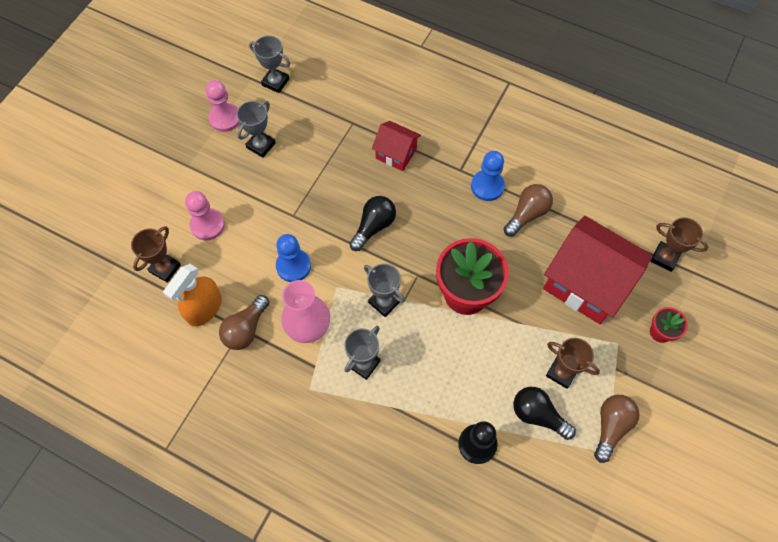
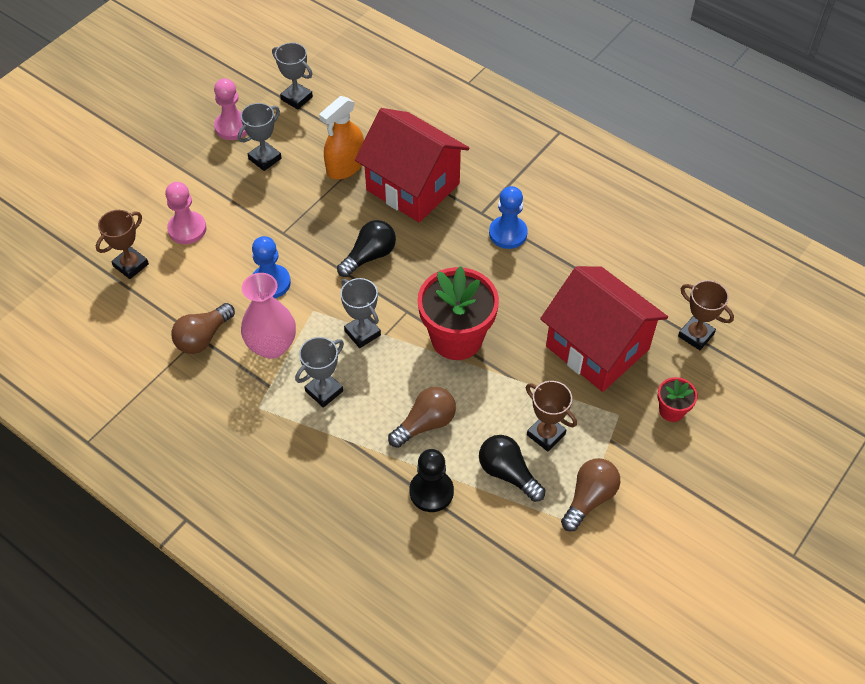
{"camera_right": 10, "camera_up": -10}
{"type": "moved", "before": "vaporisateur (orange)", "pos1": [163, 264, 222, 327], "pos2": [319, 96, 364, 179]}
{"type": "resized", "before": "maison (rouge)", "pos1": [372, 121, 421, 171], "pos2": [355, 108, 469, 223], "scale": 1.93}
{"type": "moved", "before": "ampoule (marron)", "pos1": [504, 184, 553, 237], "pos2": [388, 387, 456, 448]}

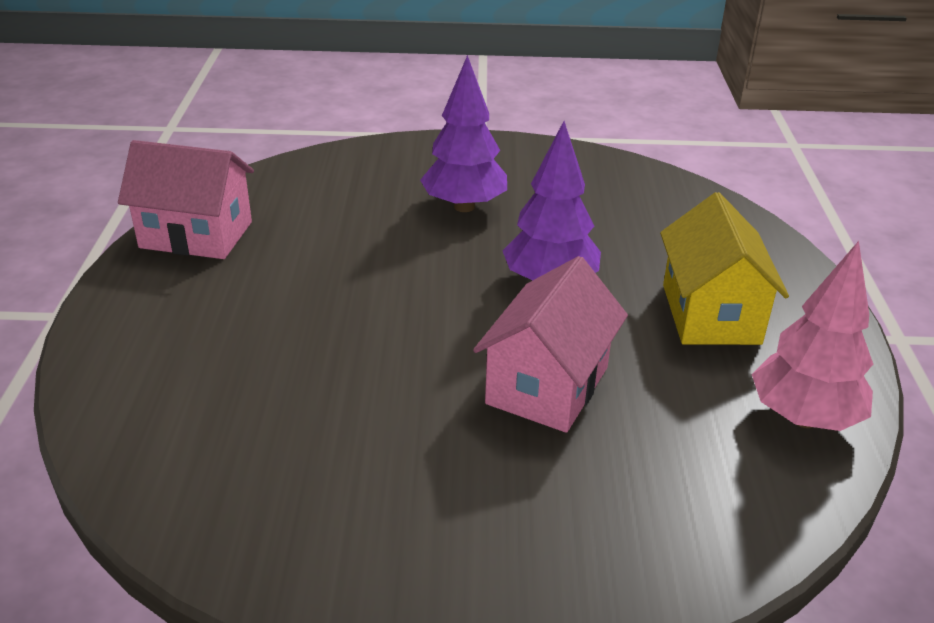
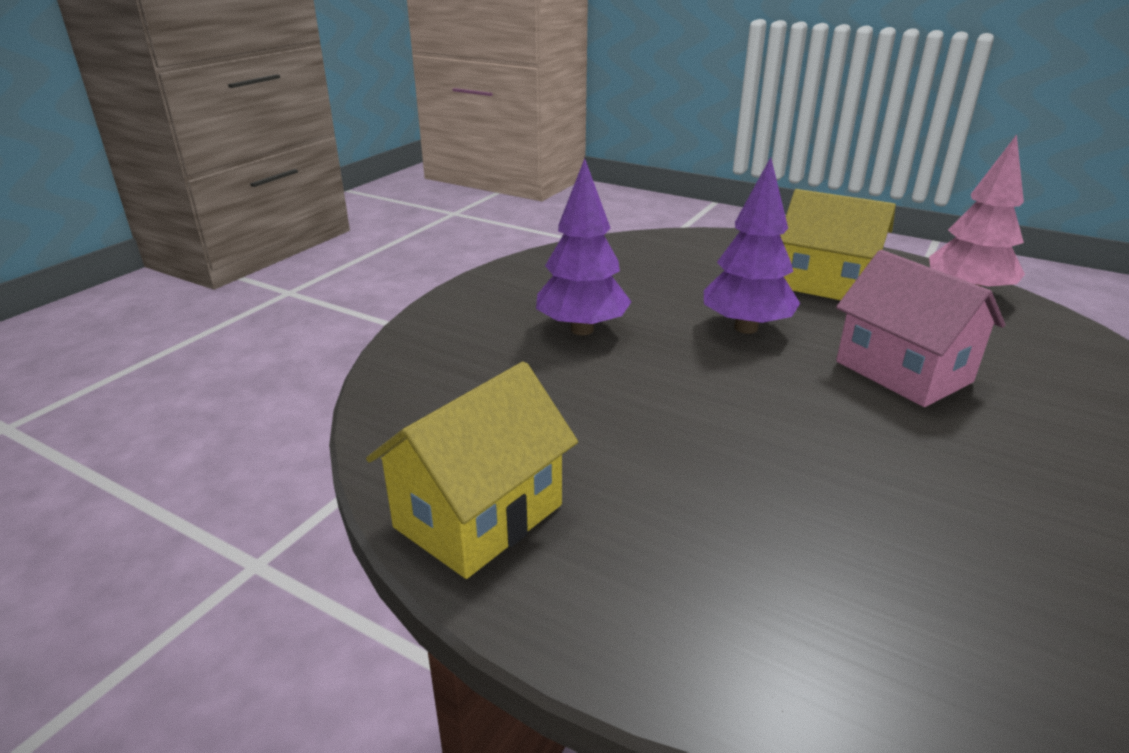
{"camera_right": -60, "camera_up": -5}
{"type": "recoloured", "before": "maison (rose)", "after": "maison (jaune)", "pos1": [118, 140, 254, 259], "pos2": [366, 361, 578, 579]}

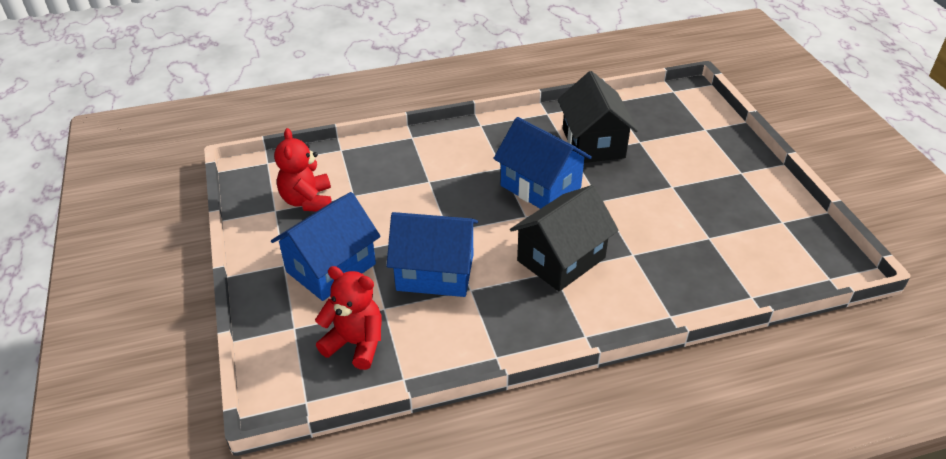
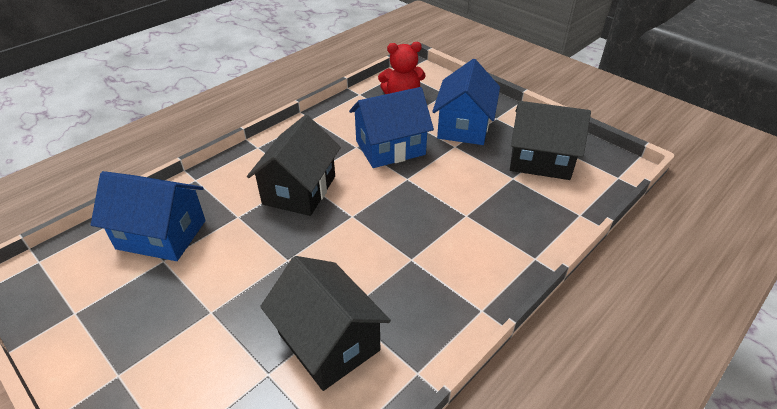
{"camera_right": 150, "camera_up": 0}
{"type": "moved", "before": "maison (bleu)", "pos1": [493, 117, 592, 209], "pos2": [91, 171, 206, 261]}
{"type": "replaced", "before": "ours en peluche (rouge)", "after": "maison (noir)", "pos1": [274, 128, 332, 212], "pos2": [510, 101, 591, 180]}

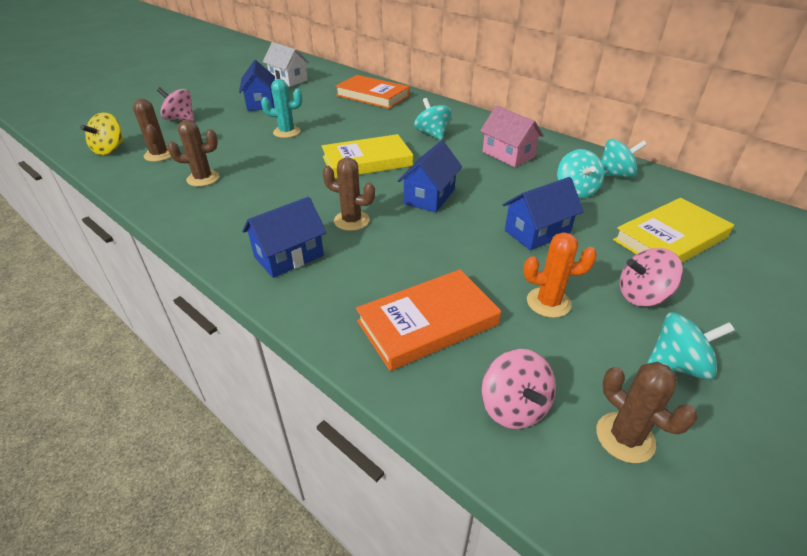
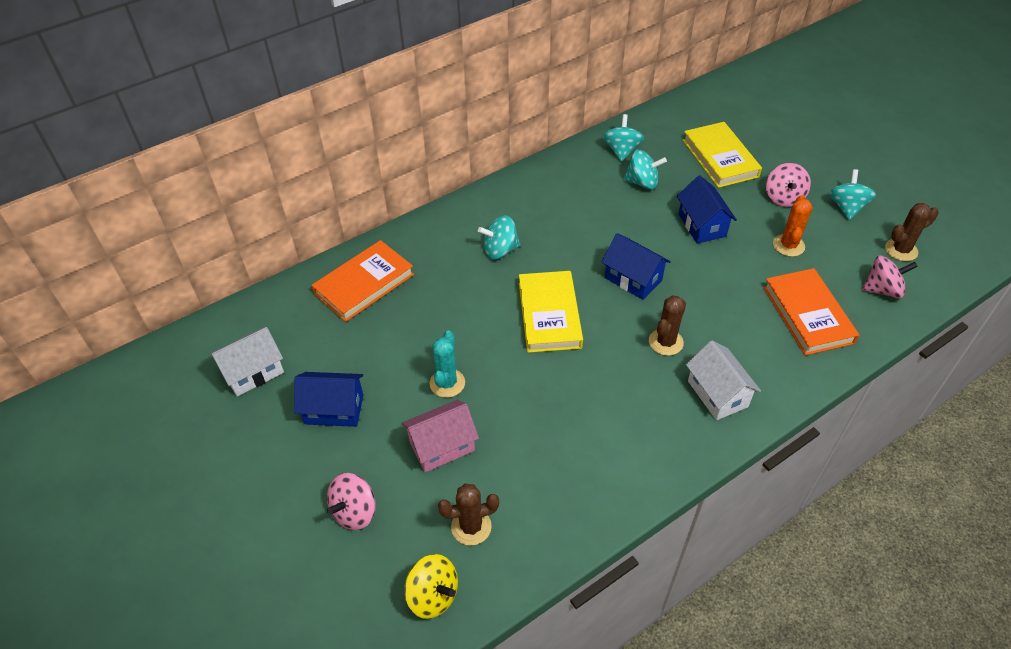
{"camera_right": -75, "camera_up": 10}
{"type": "moved", "before": "maison (rose)", "pos1": [480, 106, 544, 167], "pos2": [402, 400, 479, 472]}
{"type": "recoloured", "before": "maison (bleu)", "after": "maison (blanc)", "pos1": [242, 197, 327, 278], "pos2": [686, 341, 761, 420]}
{"type": "removed", "before": "cactus (marron)", "pos1": [167, 120, 219, 187]}

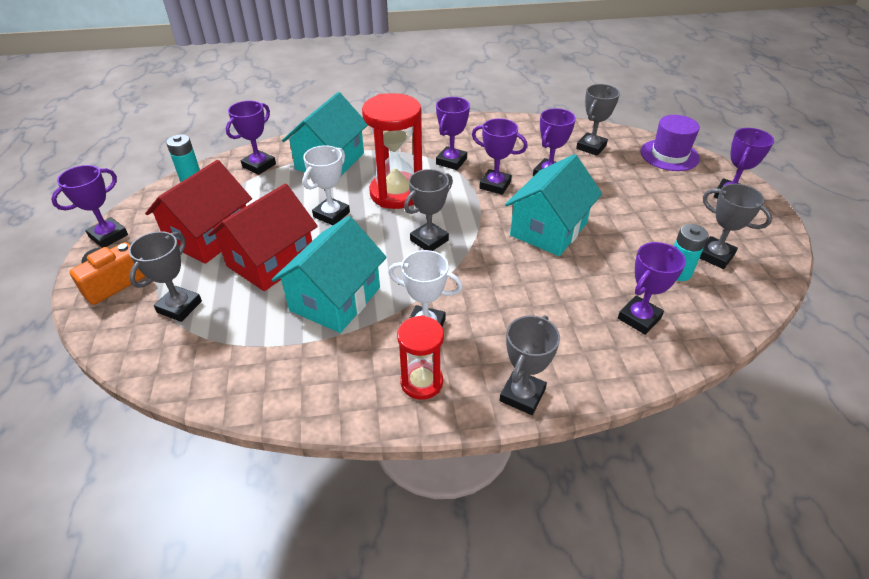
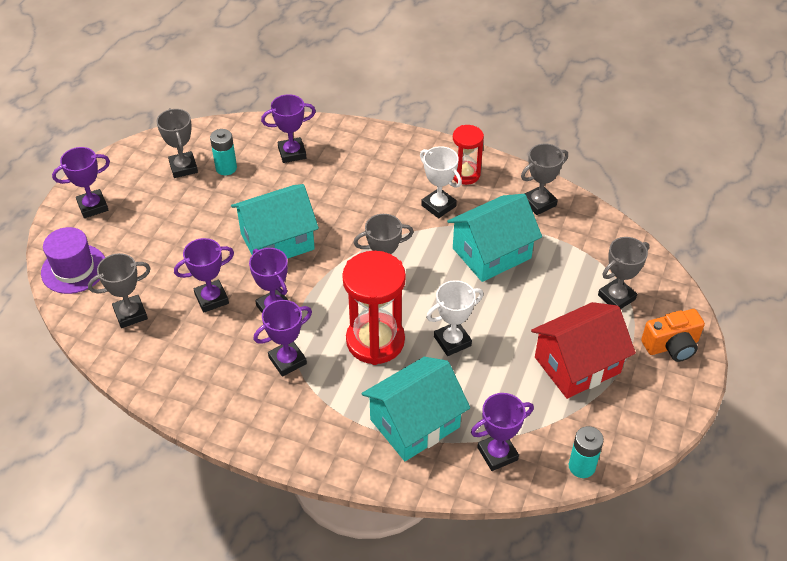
{"camera_right": -150, "camera_up": 5}
{"type": "moved", "before": "trophée (gris)", "pos1": [499, 315, 560, 415], "pos2": [521, 144, 568, 215]}
{"type": "removed", "before": "trophée (violet)", "pos1": [51, 165, 128, 248]}
{"type": "removed", "before": "maison (rouge)", "pos1": [208, 184, 318, 291]}

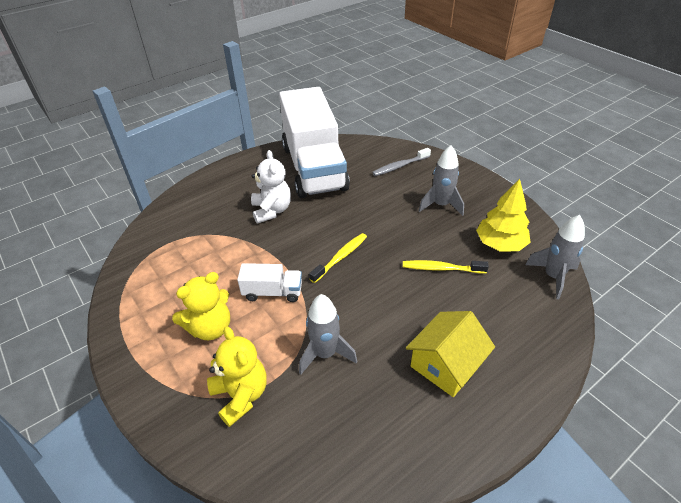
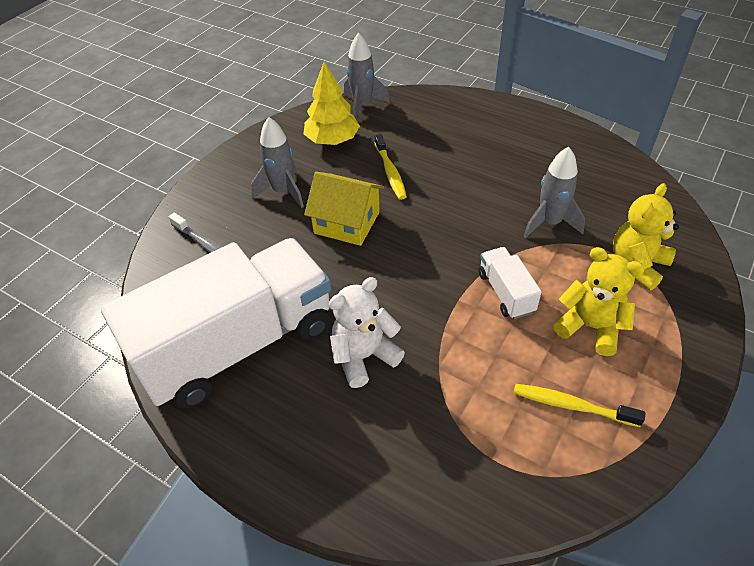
{"camera_right": -110, "camera_up": 5}
{"type": "moved", "before": "maison (jaune)", "pos1": [406, 311, 495, 397], "pos2": [304, 172, 384, 246]}
{"type": "moved", "before": "brosse à dents (jaune)", "pos1": [309, 233, 367, 283], "pos2": [514, 384, 645, 427]}

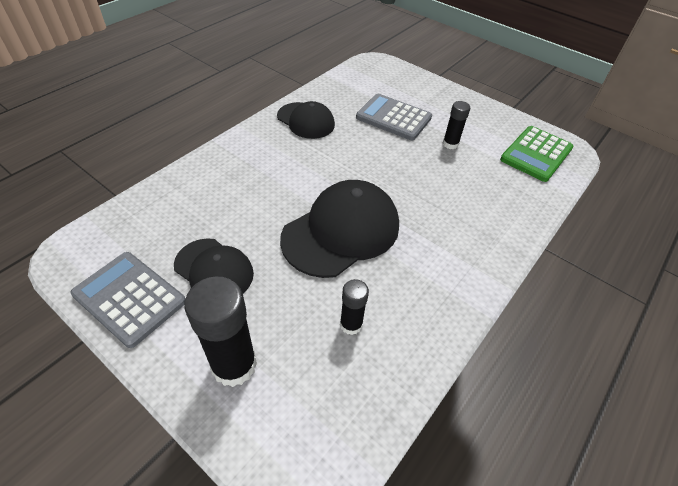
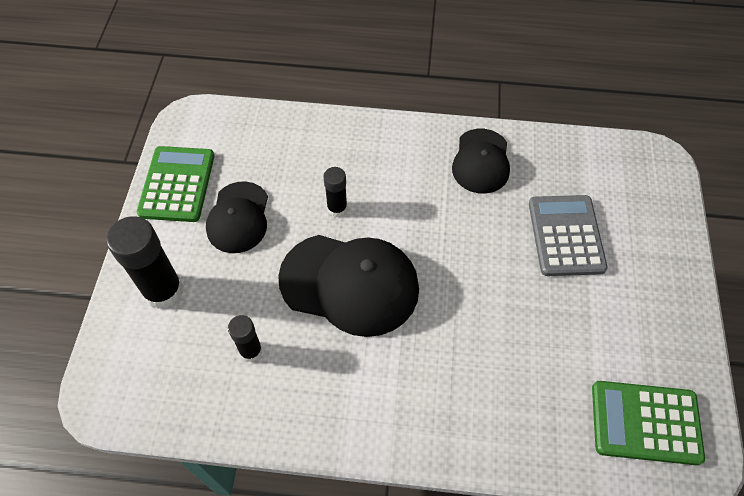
{"camera_right": 60, "camera_up": 10}
{"type": "recoloured", "before": "calculatrice (gris)", "after": "calculatrice (vert)", "pos1": [71, 252, 185, 348], "pos2": [137, 146, 214, 222]}
{"type": "moved", "before": "bâton de colle (noir)", "pos1": [443, 101, 470, 149], "pos2": [323, 167, 348, 217]}

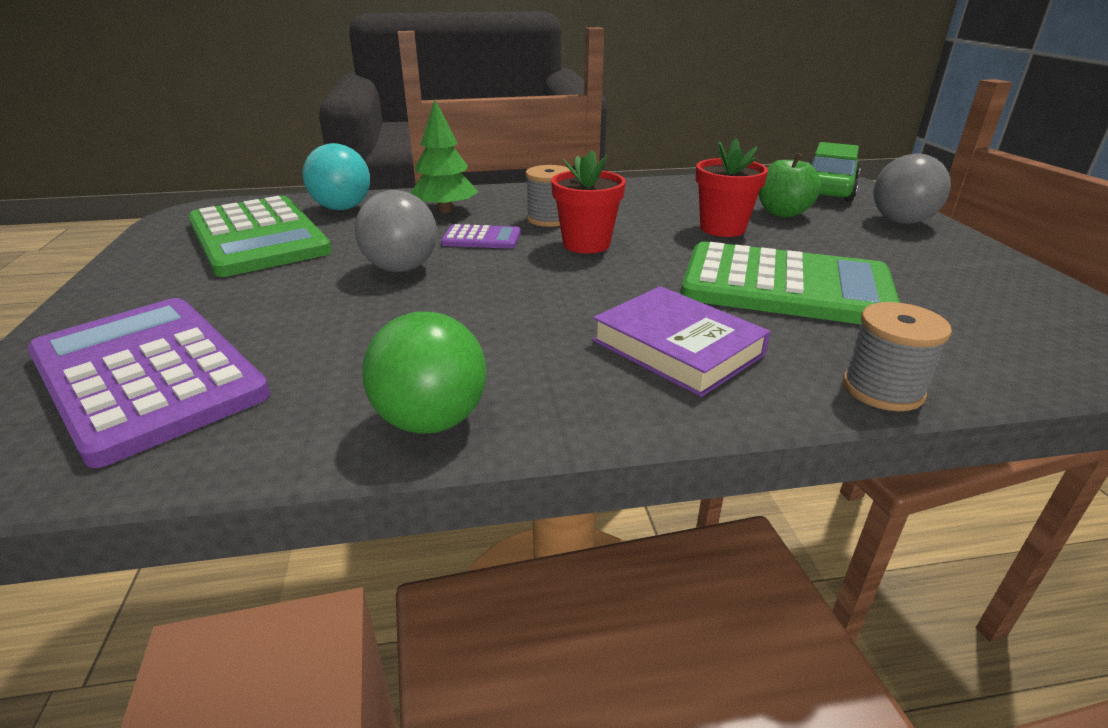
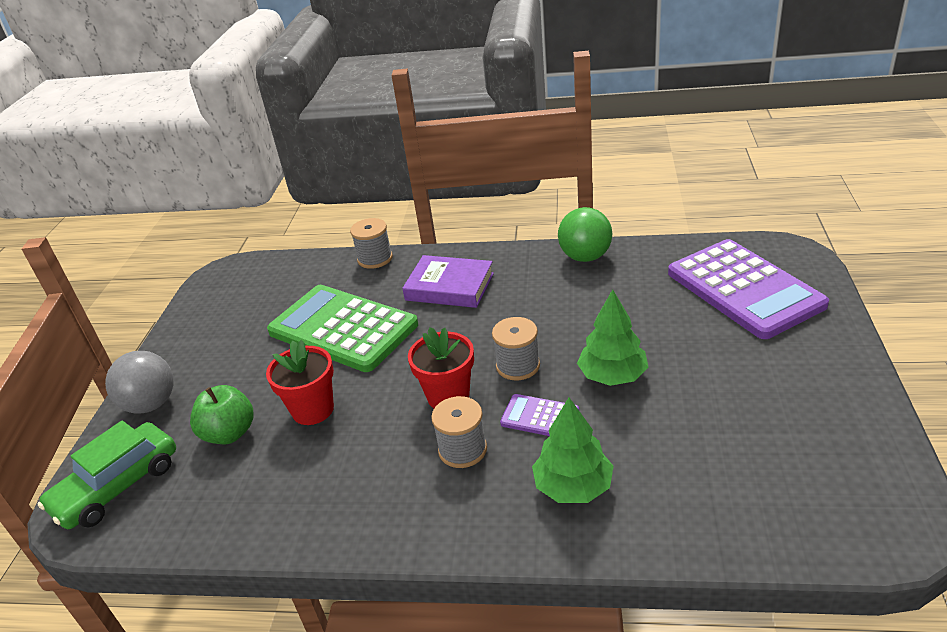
{"camera_right": -160, "camera_up": 5}
{"type": "turned", "before": "livre (violet)", "pos1": [592, 286, 770, 397], "pos2": [402, 255, 494, 308], "turn": -45}
{"type": "added", "after": "bobine (gris)", "pos2": [492, 317, 540, 380]}
{"type": "replaced", "before": "balle (gris)", "after": "arbre (vert)", "pos1": [355, 190, 437, 272], "pos2": [577, 289, 649, 386]}
{"type": "removed", "before": "calculatrice (vert)", "pos1": [188, 196, 332, 277]}
{"type": "removed", "before": "balle (turquoise)", "pos1": [303, 143, 370, 210]}

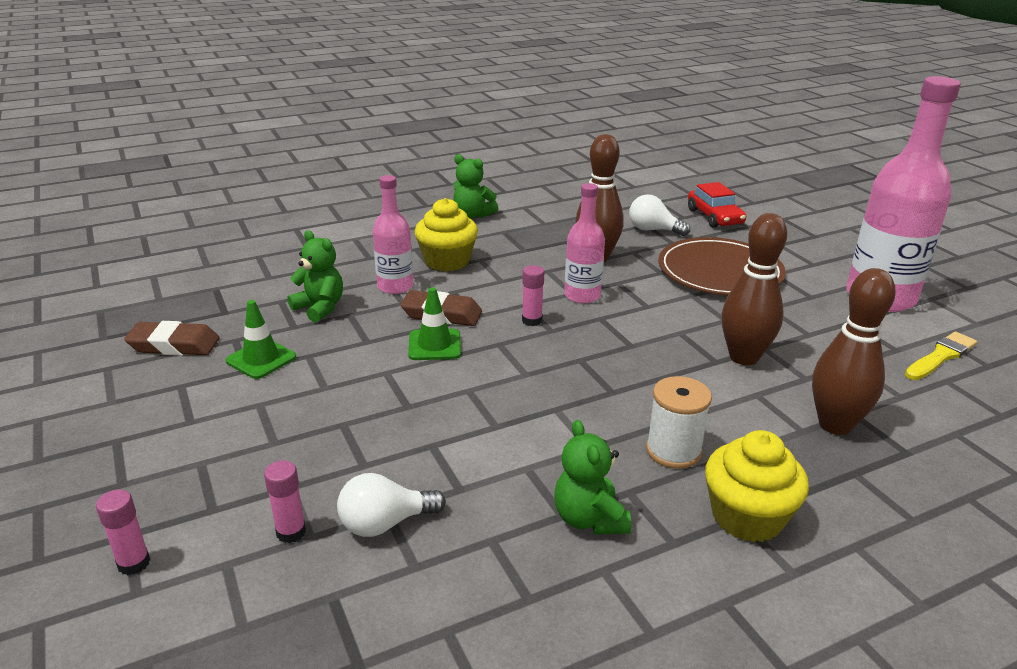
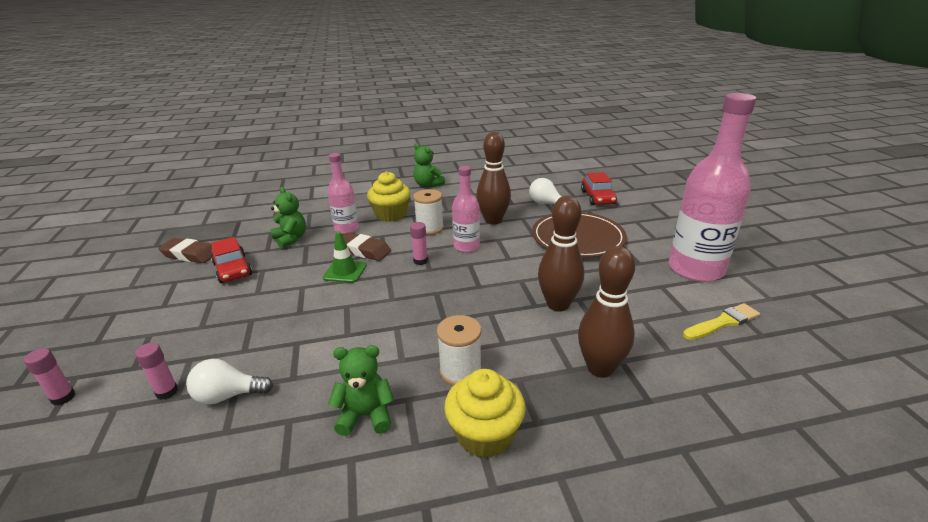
{"camera_right": 15, "camera_up": 0}
{"type": "replaced", "before": "cône de chantier (vert)", "after": "voiture (rouge)", "pos1": [226, 300, 296, 379], "pos2": [211, 237, 252, 283]}
{"type": "turned", "before": "ours en peluche (vert)", "pos1": [554, 420, 631, 535], "pos2": [328, 345, 394, 436], "turn": 90}
{"type": "added", "after": "bobine (blanc)", "pos2": [413, 189, 444, 235]}

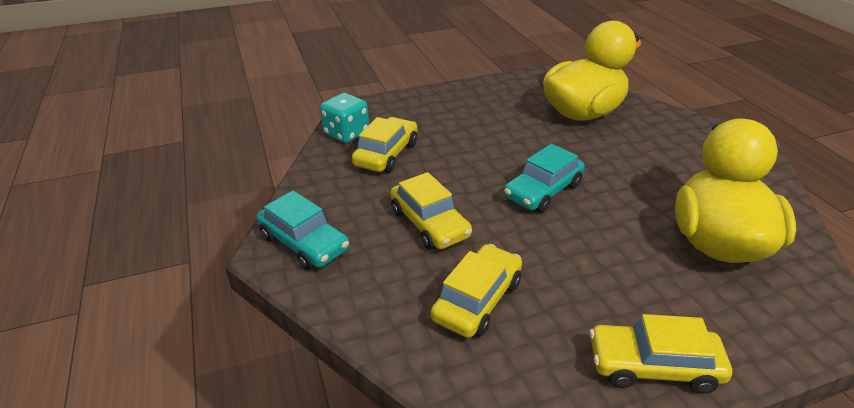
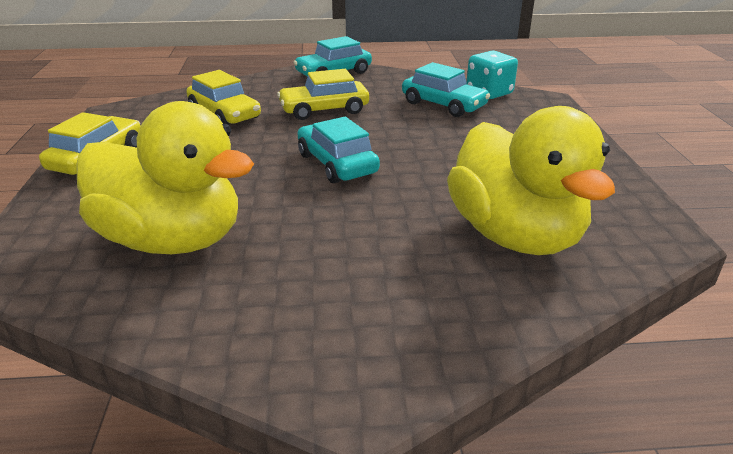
{"camera_right": 105, "camera_up": -5}
{"type": "recoloured", "before": "voiture (jaune)", "after": "voiture (turquoise)", "pos1": [352, 117, 417, 173], "pos2": [402, 62, 490, 117]}

